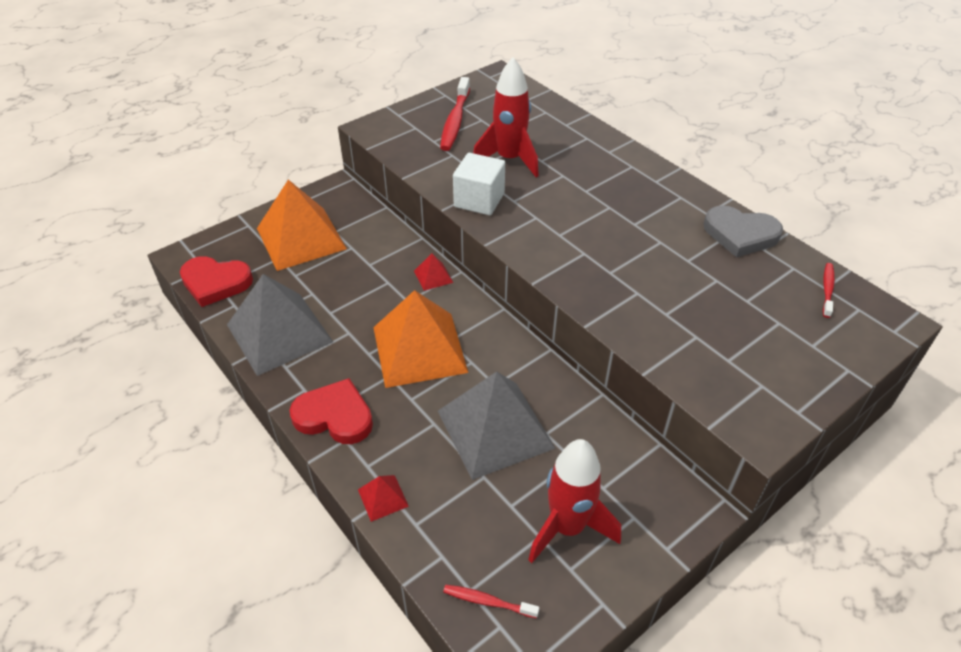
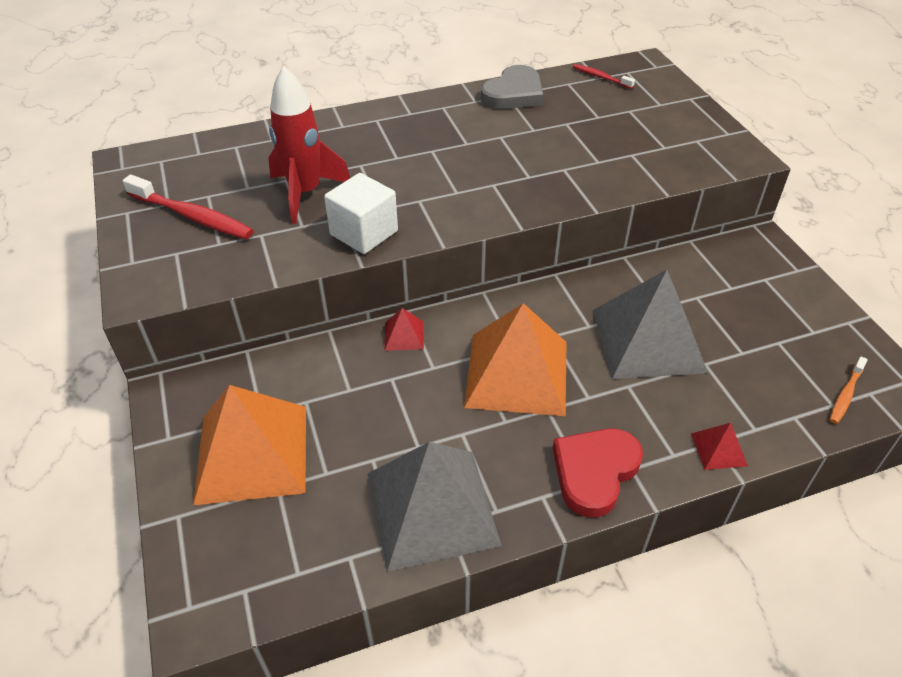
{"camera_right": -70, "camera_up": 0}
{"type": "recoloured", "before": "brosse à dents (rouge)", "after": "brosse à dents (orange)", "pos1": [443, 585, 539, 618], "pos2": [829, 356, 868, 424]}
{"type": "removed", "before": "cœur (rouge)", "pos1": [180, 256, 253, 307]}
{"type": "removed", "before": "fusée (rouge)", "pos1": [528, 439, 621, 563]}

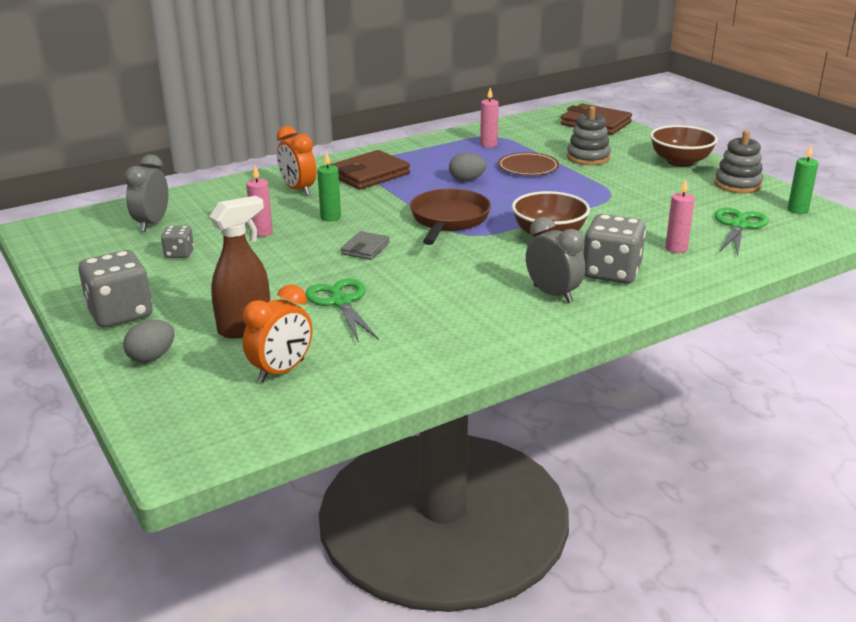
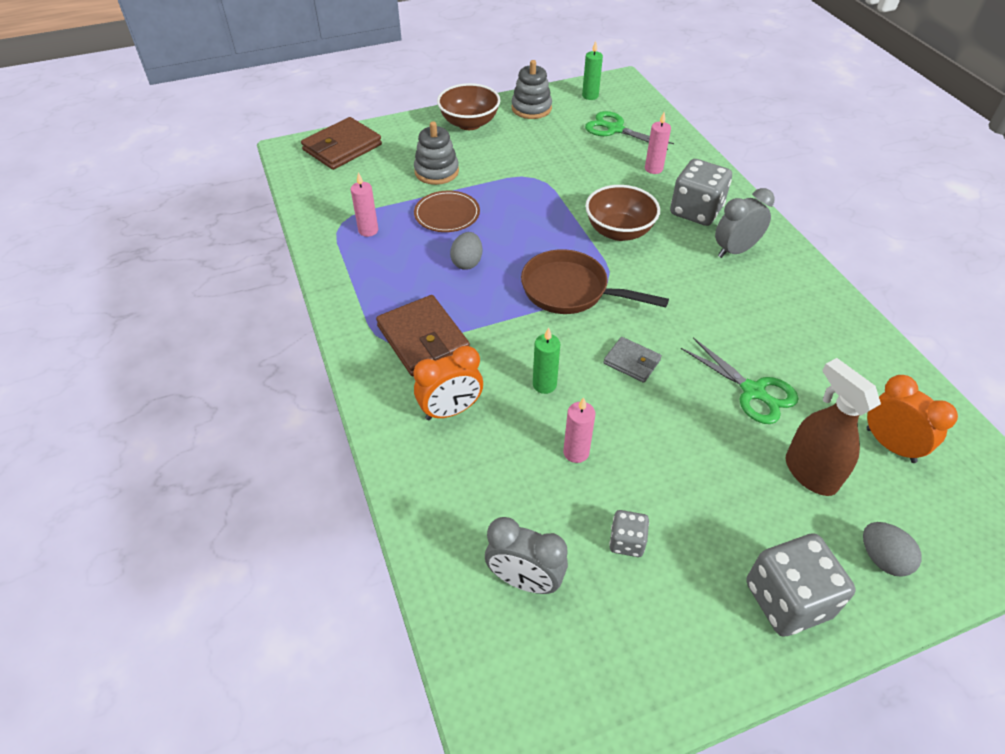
{"camera_right": -80, "camera_up": 20}
{"type": "turned", "before": "ciseaux (vert)", "pos1": [306, 279, 379, 342], "pos2": [681, 338, 799, 424], "turn": -120}

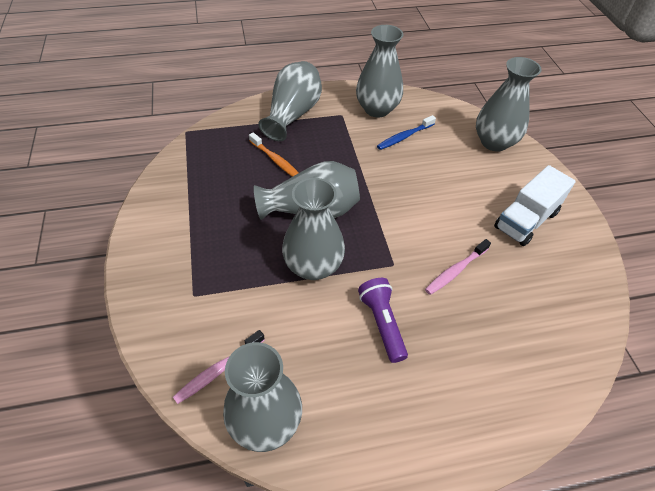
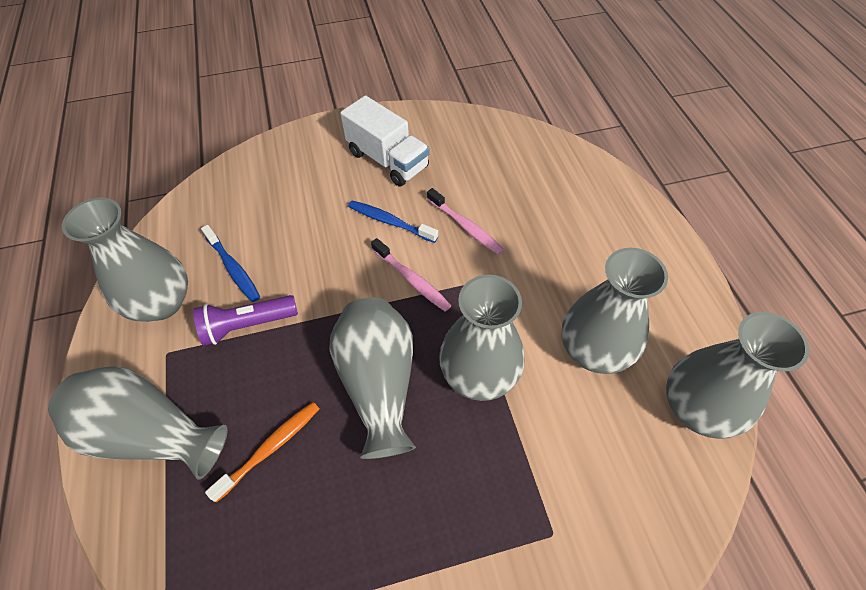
{"camera_right": -90, "camera_up": 5}
{"type": "moved", "before": "lampe de poche (violet)", "pos1": [358, 278, 408, 363], "pos2": [193, 295, 298, 346]}
{"type": "added", "after": "brosse à dents (bleu)", "pos2": [348, 200, 438, 243]}
{"type": "moved", "before": "brosse à dents (rose)", "pos1": [173, 330, 265, 404], "pos2": [371, 238, 451, 312]}
{"type": "moved", "before": "vase (gris)", "pos1": [476, 57, 542, 152], "pos2": [562, 248, 668, 374]}

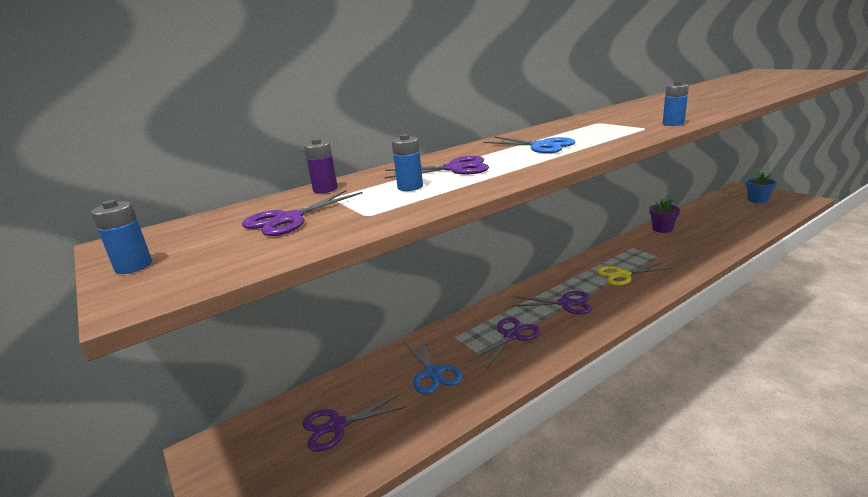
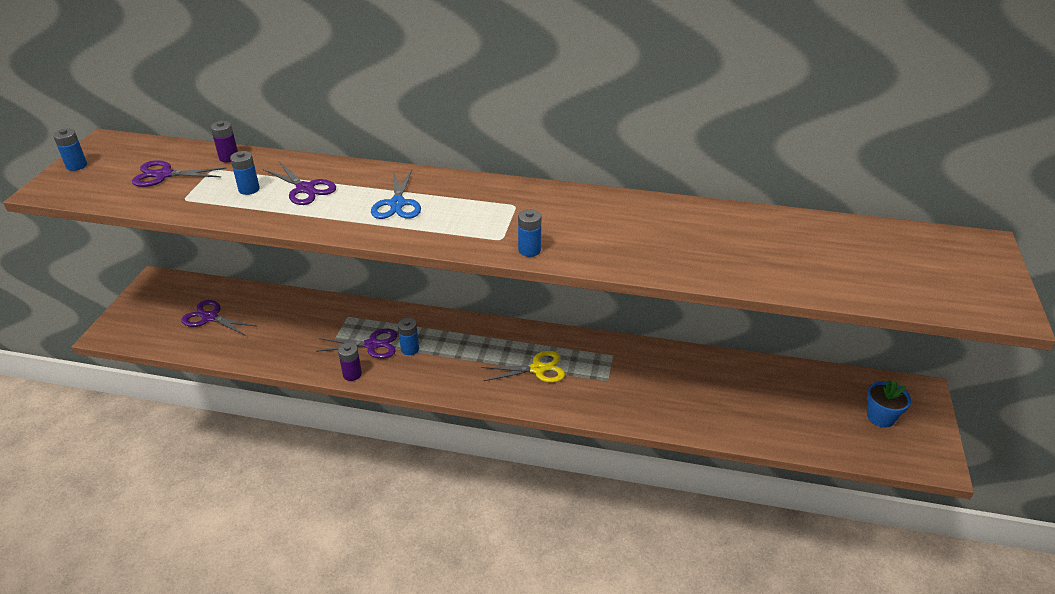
{"camera_right": 45, "camera_up": 15}
{"type": "added", "after": "pile (violet)", "pos2": [338, 343, 362, 381]}
{"type": "added", "after": "pile (bleu)", "pos2": [398, 318, 419, 355]}
{"type": "turned", "before": "ciseaux (jaune)", "pos1": [596, 263, 672, 286], "pos2": [481, 351, 565, 383], "turn": 135}
{"type": "removed", "before": "ciseaux (bleu)", "pos1": [404, 338, 463, 394]}
{"type": "removed", "before": "ciseaux (violet)", "pos1": [513, 291, 592, 314]}
{"type": "removed", "before": "pot de fleurs (violet)", "pos1": [649, 198, 680, 233]}

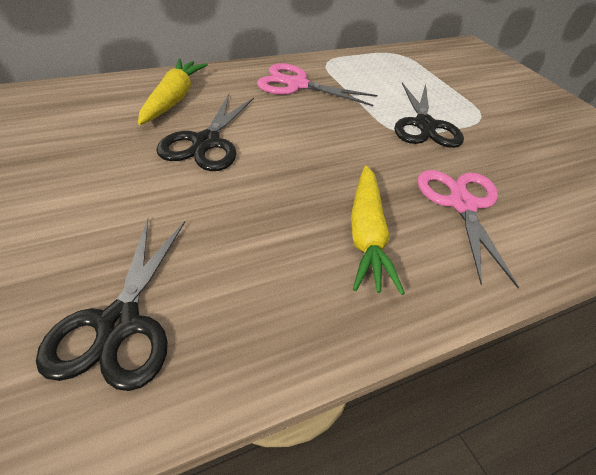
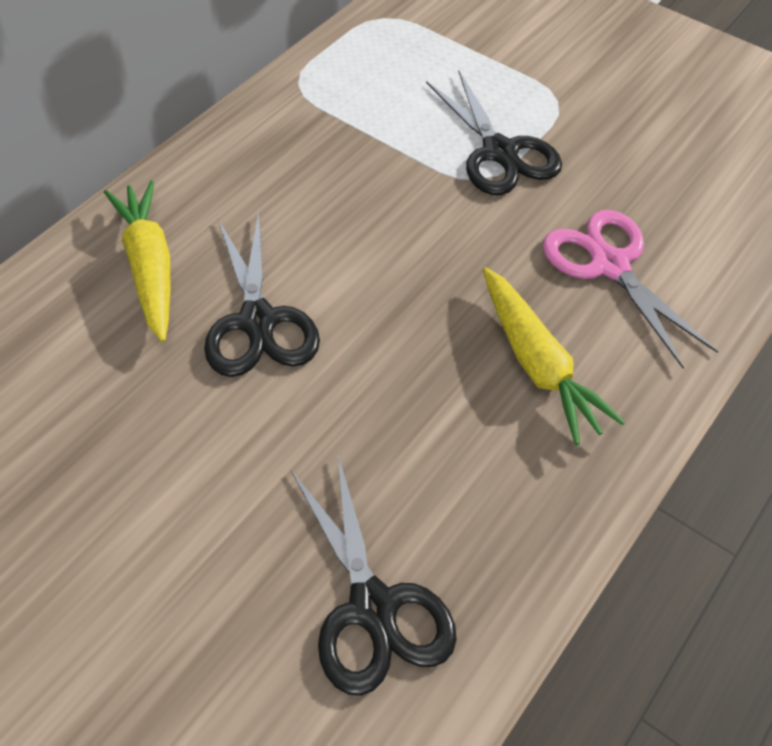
{"camera_right": -25, "camera_up": 10}
{"type": "removed", "before": "ciseaux (rose)", "pos1": [257, 63, 378, 106]}

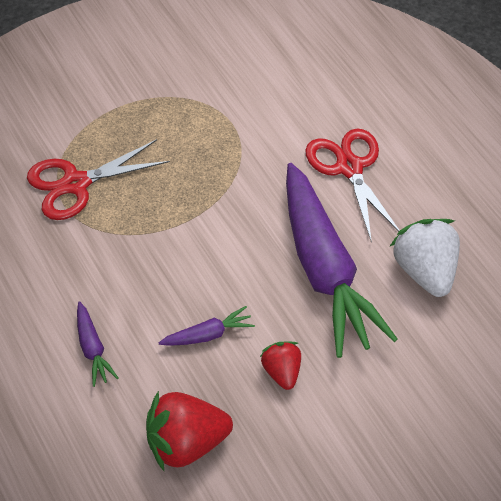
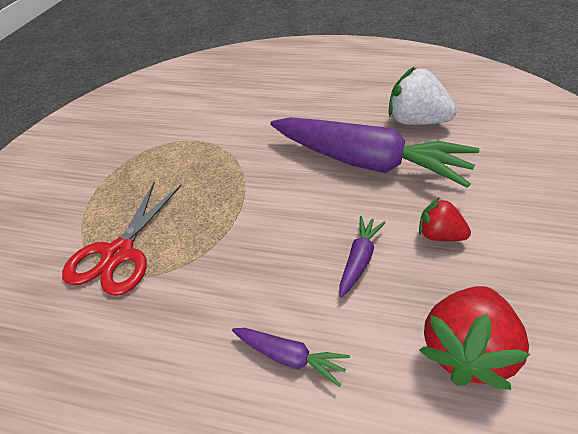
{"camera_right": -40, "camera_up": -10}
{"type": "removed", "before": "ciseaux (rouge)", "pos1": [305, 129, 400, 243]}

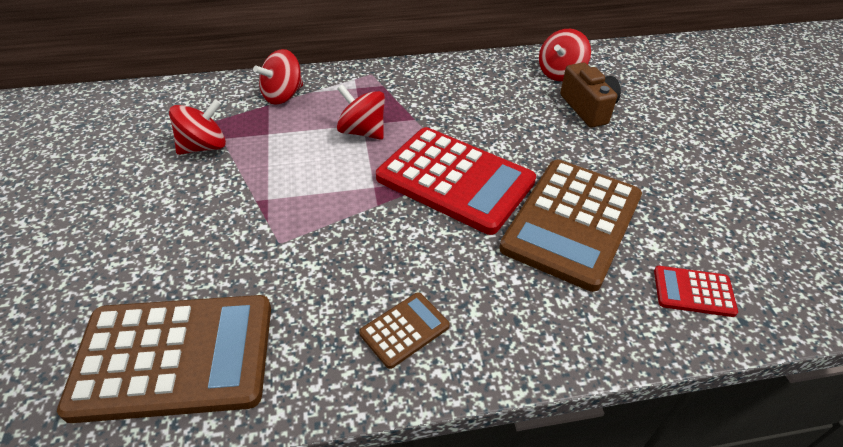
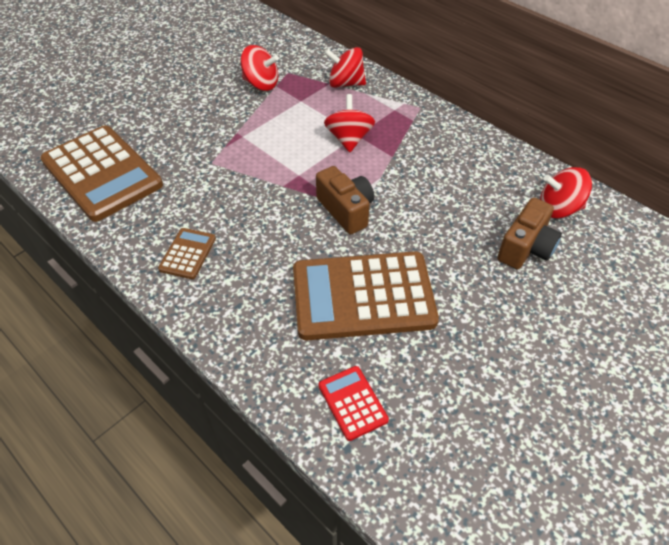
{"camera_right": 55, "camera_up": 5}
{"type": "turned", "before": "calculatrice (marron)", "pos1": [359, 292, 450, 369], "pos2": [158, 228, 216, 279], "turn": -90}
{"type": "replaced", "before": "calculatrice (rouge)", "after": "appareil photo (marron)", "pos1": [376, 127, 536, 235], "pos2": [316, 166, 374, 234]}

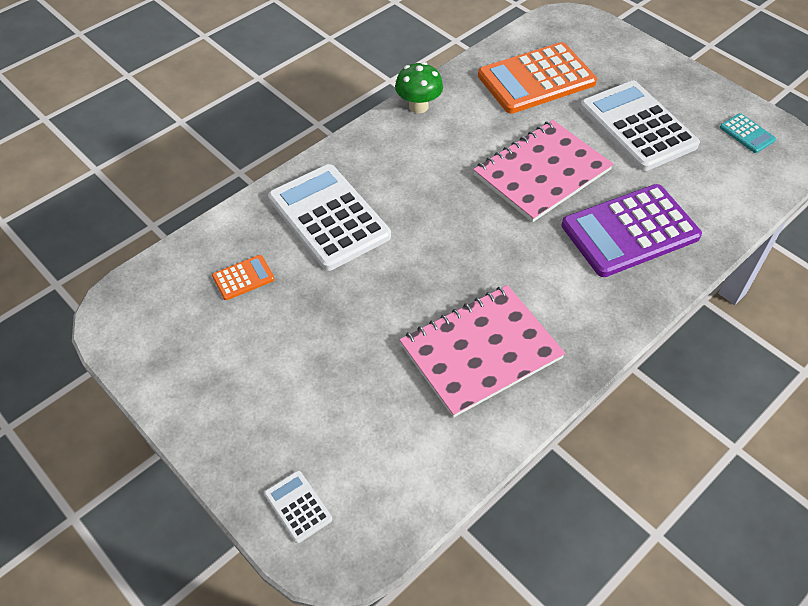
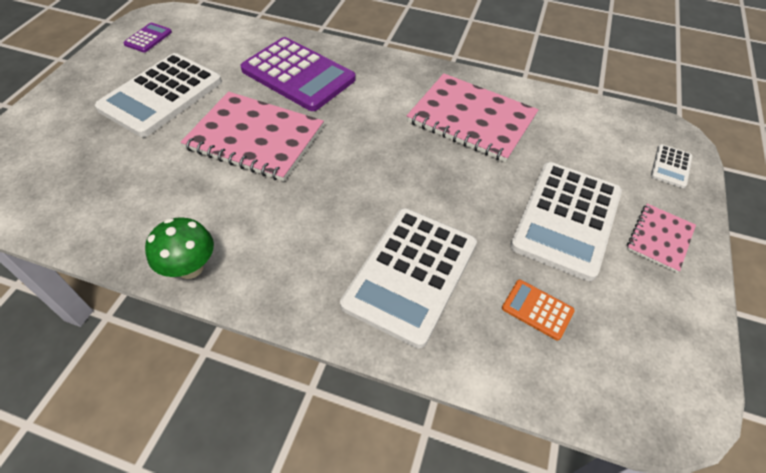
{"camera_right": -120, "camera_up": 0}
{"type": "recoloured", "before": "calculatrice (turquoise)", "after": "calculatrice (violet)", "pos1": [720, 113, 776, 153], "pos2": [123, 23, 172, 53]}
{"type": "added", "after": "calculatrice (blanc)", "pos2": [510, 162, 622, 281]}
{"type": "added", "after": "carnet (rose)", "pos2": [627, 204, 696, 273]}
{"type": "removed", "before": "calculatrice (orange)", "pos1": [478, 42, 597, 114]}

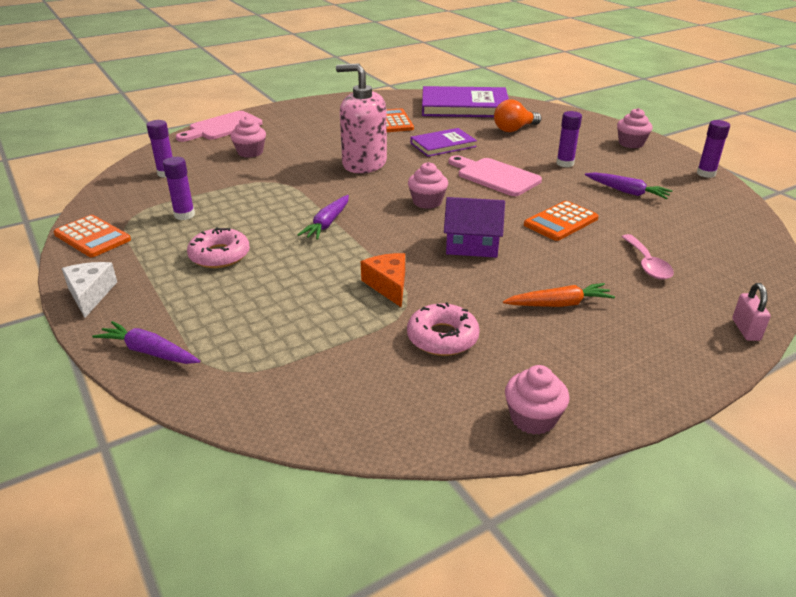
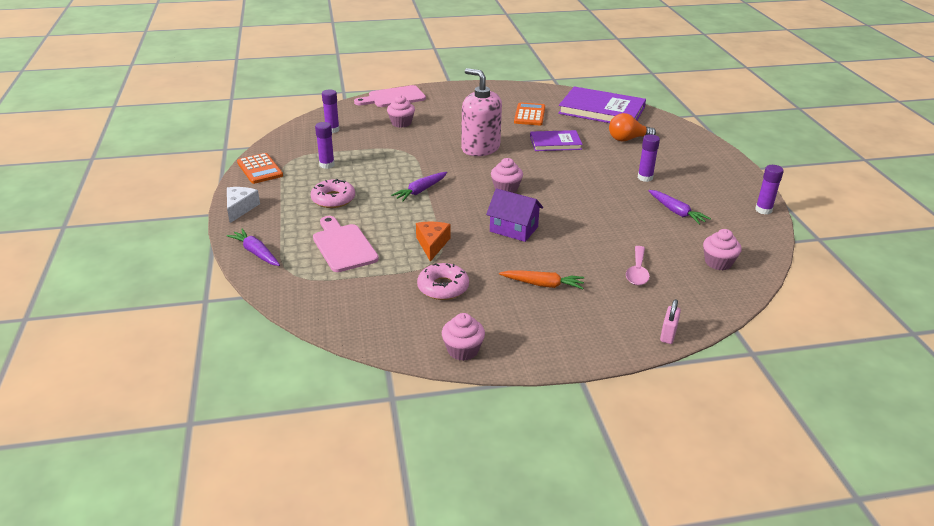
{"camera_right": 20, "camera_up": 0}
{"type": "moved", "before": "planche à découper (rose)", "pos1": [449, 155, 542, 196], "pos2": [313, 216, 379, 272]}
{"type": "moved", "before": "muffin (rose)", "pos1": [617, 108, 653, 148], "pos2": [703, 229, 742, 270]}
{"type": "removed", "before": "calculatrice (orange)", "pos1": [524, 201, 599, 241]}

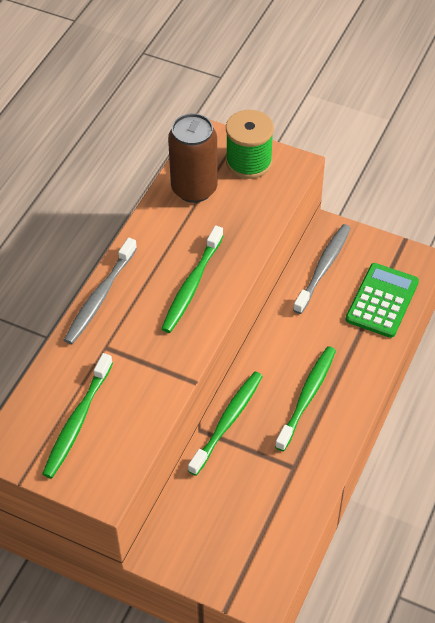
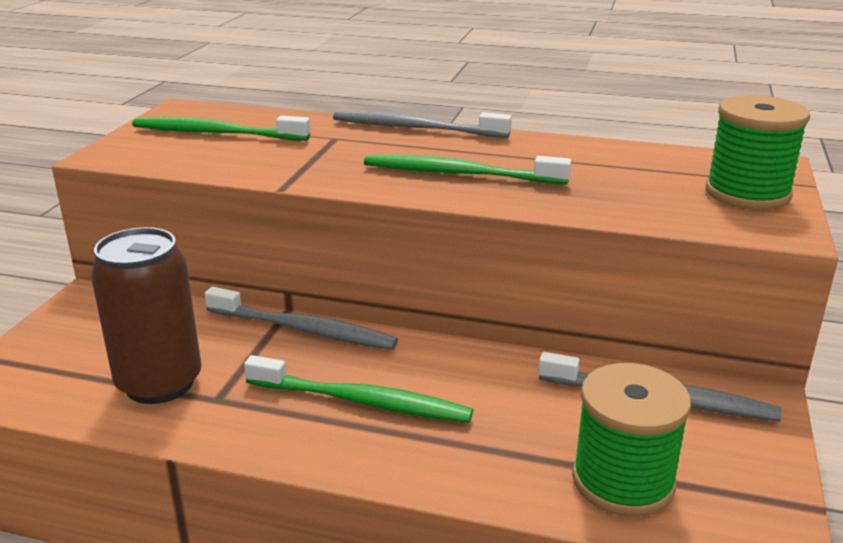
{"camera_right": 80, "camera_up": -25}
{"type": "moved", "before": "canette (marron)", "pos1": [168, 113, 218, 203], "pos2": [91, 227, 202, 404]}
{"type": "recoloured", "before": "brosse à dents (vert)", "after": "brosse à dents (gris)", "pos1": [188, 372, 263, 476], "pos2": [205, 287, 398, 350]}
{"type": "replaced", "before": "calculatrice (vert)", "after": "bobine (vert)", "pos1": [346, 263, 419, 338], "pos2": [572, 363, 691, 516]}

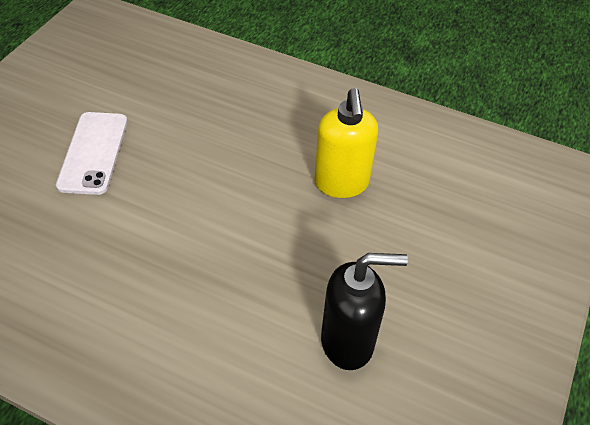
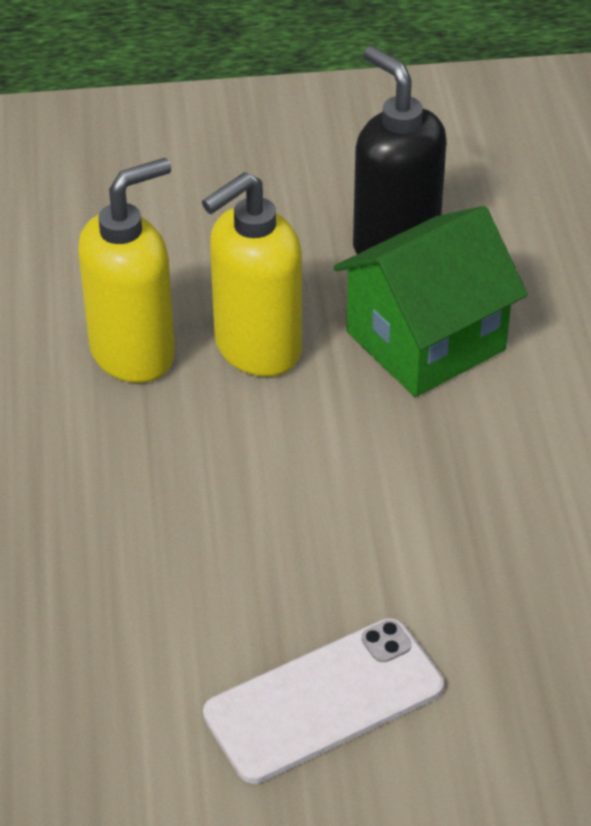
{"camera_right": -120, "camera_up": -5}
{"type": "added", "after": "distributeur de savon (jaune)", "pos2": [202, 172, 302, 376]}
{"type": "added", "after": "maison (vert)", "pos2": [333, 206, 528, 397]}

